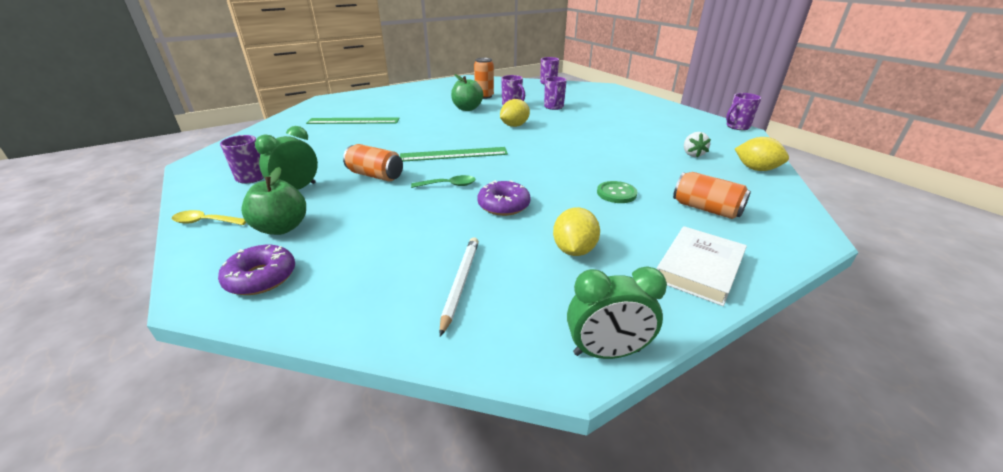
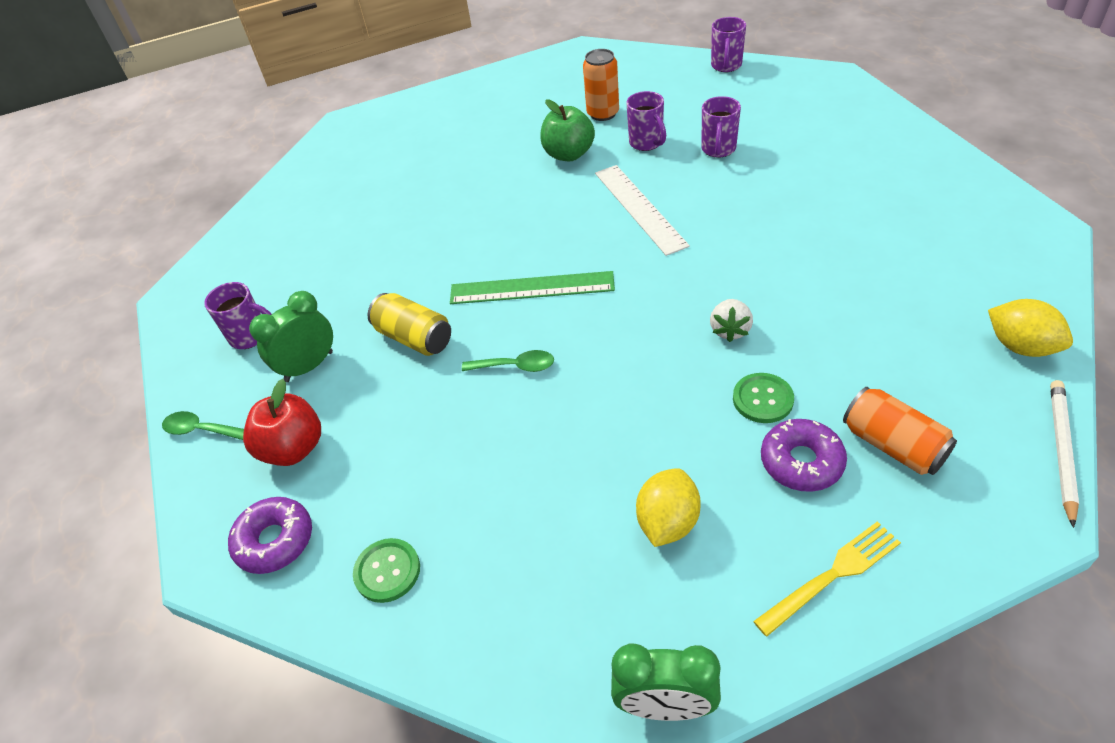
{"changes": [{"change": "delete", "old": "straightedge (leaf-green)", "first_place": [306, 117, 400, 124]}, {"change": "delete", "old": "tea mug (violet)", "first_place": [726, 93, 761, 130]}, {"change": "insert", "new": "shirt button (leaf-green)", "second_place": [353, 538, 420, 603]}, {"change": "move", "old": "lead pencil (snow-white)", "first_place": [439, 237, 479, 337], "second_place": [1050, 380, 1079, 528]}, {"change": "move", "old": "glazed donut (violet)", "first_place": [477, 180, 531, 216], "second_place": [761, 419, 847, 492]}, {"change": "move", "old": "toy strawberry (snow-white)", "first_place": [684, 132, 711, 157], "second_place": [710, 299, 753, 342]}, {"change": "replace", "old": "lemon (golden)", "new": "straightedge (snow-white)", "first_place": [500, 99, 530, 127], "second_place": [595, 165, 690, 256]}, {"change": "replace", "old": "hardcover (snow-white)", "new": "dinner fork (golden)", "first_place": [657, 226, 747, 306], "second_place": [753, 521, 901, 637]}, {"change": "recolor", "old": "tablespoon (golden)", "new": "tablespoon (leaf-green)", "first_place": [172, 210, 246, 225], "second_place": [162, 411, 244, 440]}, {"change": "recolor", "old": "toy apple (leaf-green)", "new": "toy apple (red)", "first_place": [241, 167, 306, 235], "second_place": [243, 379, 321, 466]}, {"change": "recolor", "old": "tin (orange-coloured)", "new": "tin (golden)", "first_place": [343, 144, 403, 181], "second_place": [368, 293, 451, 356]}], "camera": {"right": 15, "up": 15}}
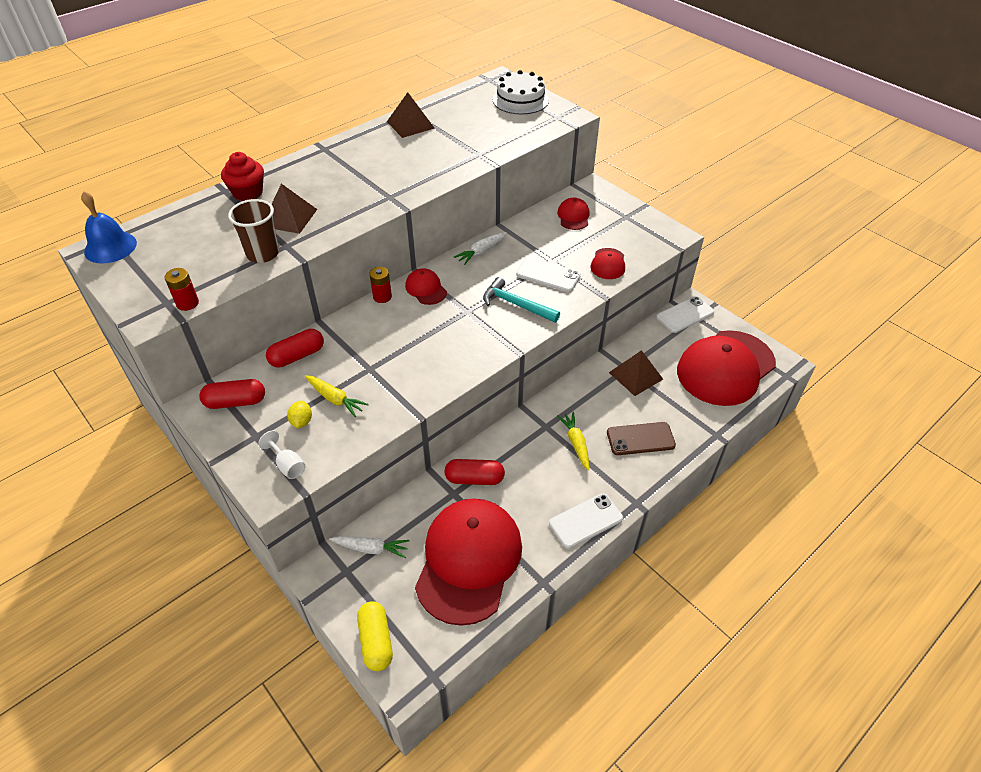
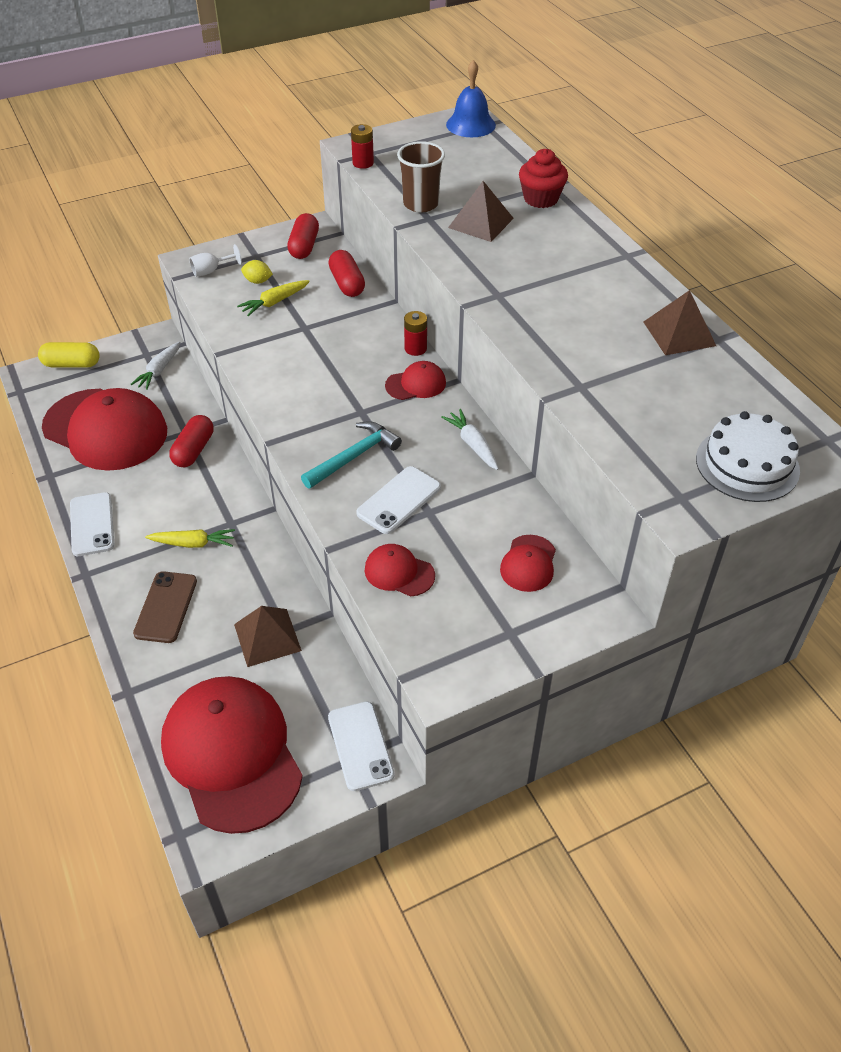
{"changes": [{"change": "rotate", "old": "baseball cap (red)", "first_place": [557, 198, 590, 230], "second_place": [500, 535, 556, 592], "degrees": 90}], "camera": {"right": 105, "up": 0}}
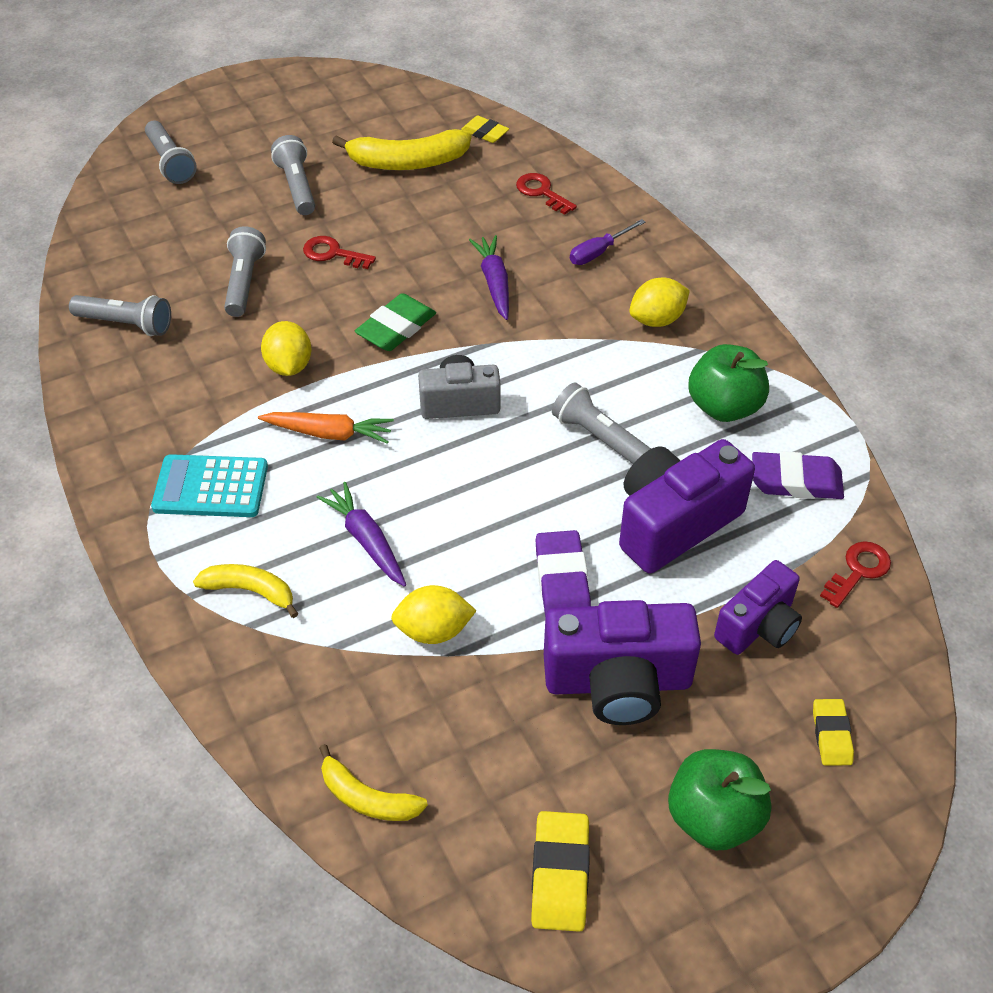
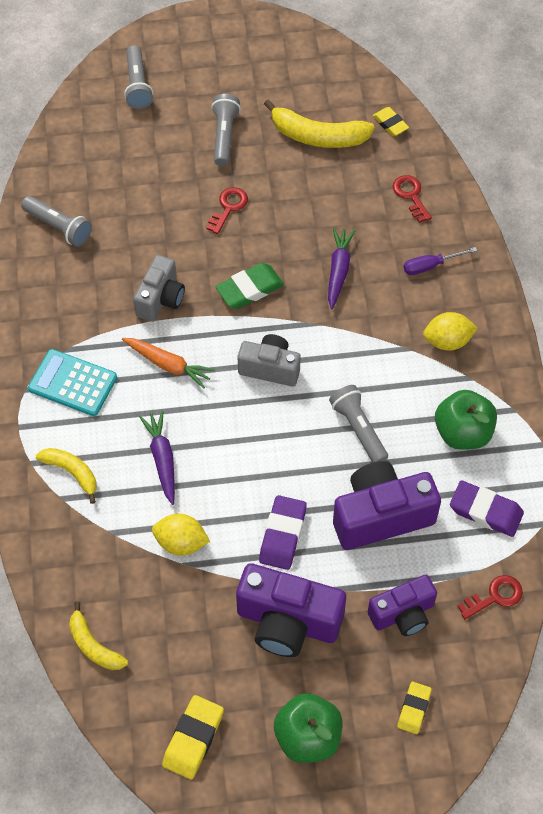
{"changes": [{"change": "delete", "old": "torch (gray)", "first_place": [224, 226, 266, 317]}, {"change": "replace", "old": "lemon (golden)", "new": "camera (gray)", "first_place": [261, 321, 312, 376], "second_place": [133, 255, 185, 322]}, {"change": "rotate", "old": "latchkey (red)", "first_place": [303, 236, 376, 269], "second_place": [206, 187, 248, 234], "degrees": 75}], "camera": {"right": 20, "up": 10}}
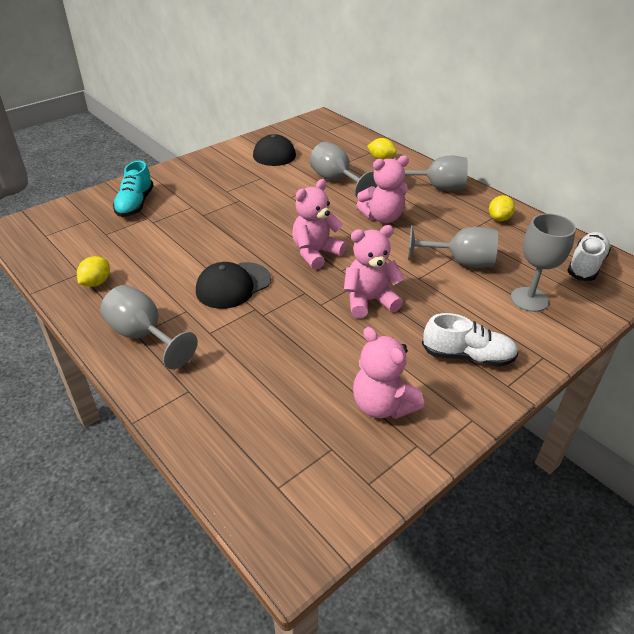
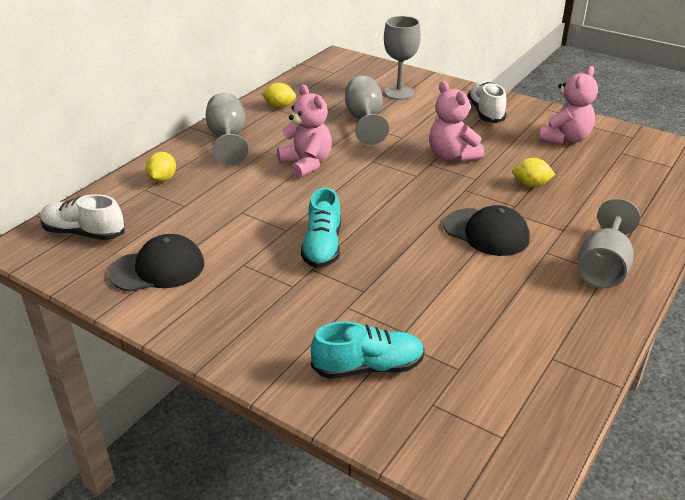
{"changes": [{"change": "delete", "old": "teddy bear (pink)", "first_place": [292, 179, 346, 270]}, {"change": "delete", "old": "goblet (gray)", "first_place": [310, 142, 377, 198]}, {"change": "insert", "new": "lace-up shoe (aqua)", "second_place": [301, 187, 341, 268]}, {"change": "move", "old": "lemon (golden)", "first_place": [77, 256, 110, 287], "second_place": [512, 158, 556, 187]}, {"change": "move", "old": "lace-up shoe (snow-white)", "first_place": [567, 232, 611, 281], "second_place": [40, 194, 125, 240]}], "camera": {"right": -105, "up": -5}}
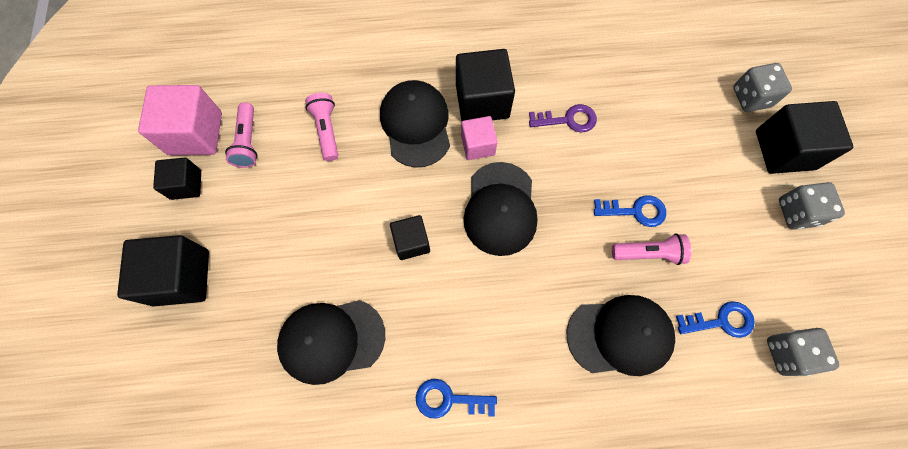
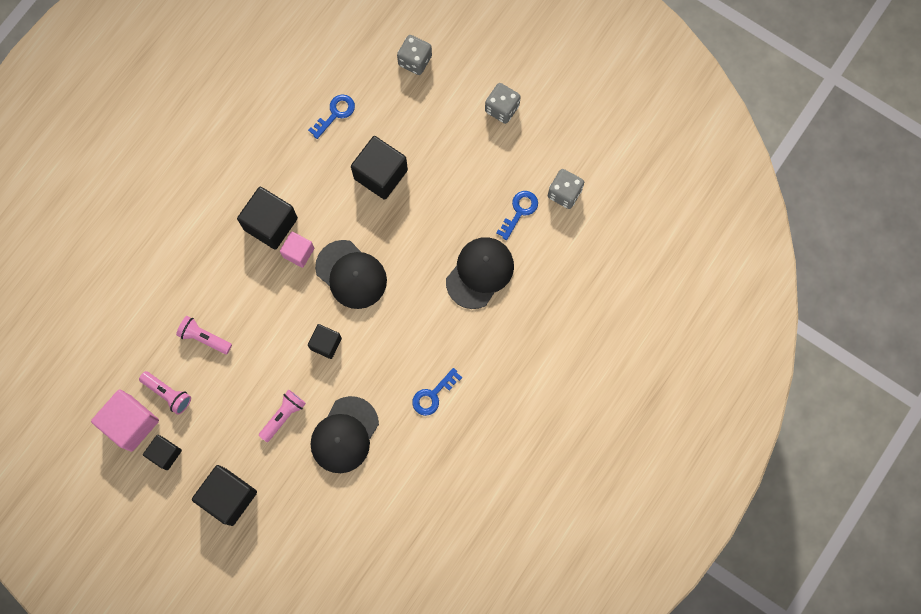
{"changes": [{"change": "delete", "old": "baseball cap (black)", "first_place": [380, 80, 450, 167]}, {"change": "delete", "old": "latchkey (violet)", "first_place": [529, 104, 597, 132]}, {"change": "move", "old": "latchkey (blue)", "first_place": [594, 195, 666, 227], "second_place": [308, 94, 355, 139]}, {"change": "move", "old": "torch (pink)", "first_place": [612, 233, 691, 265], "second_place": [259, 390, 306, 442]}, {"change": "move", "old": "cube (black)", "first_place": [756, 101, 853, 174], "second_place": [351, 136, 408, 200]}], "camera": {"right": -50, "up": 5}}
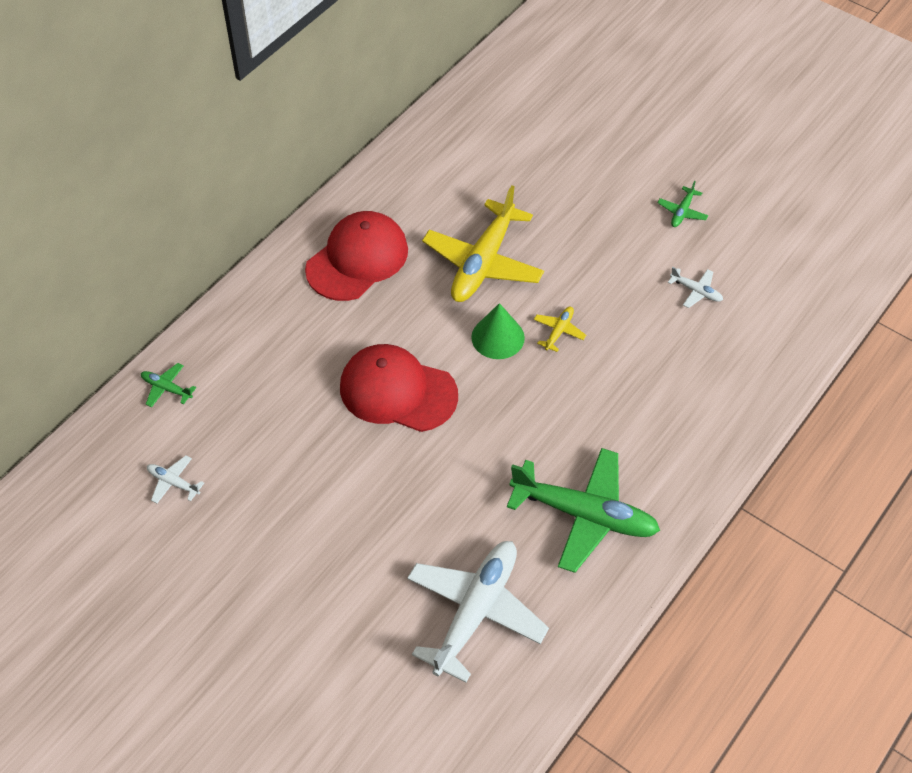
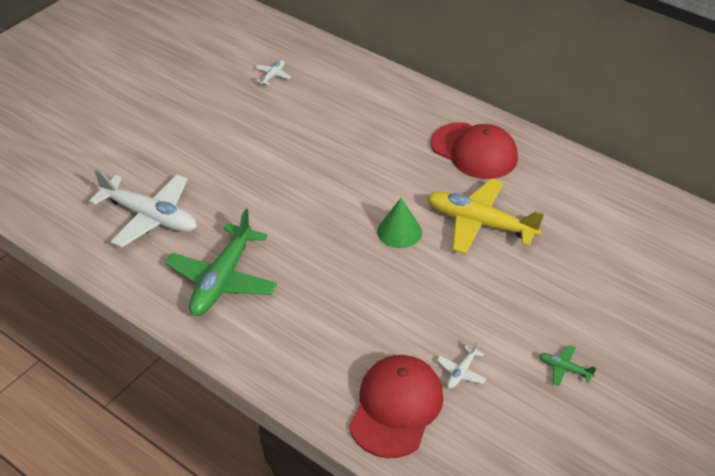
{"changes": [{"change": "delete", "old": "toy plane (leaf-green)", "first_place": [141, 363, 196, 407]}, {"change": "delete", "old": "toy plane (golden)", "first_place": [534, 307, 586, 352]}, {"change": "move", "old": "baseball cap (red)", "first_place": [340, 344, 458, 432], "second_place": [349, 355, 444, 458]}], "camera": {"right": 90, "up": -10}}
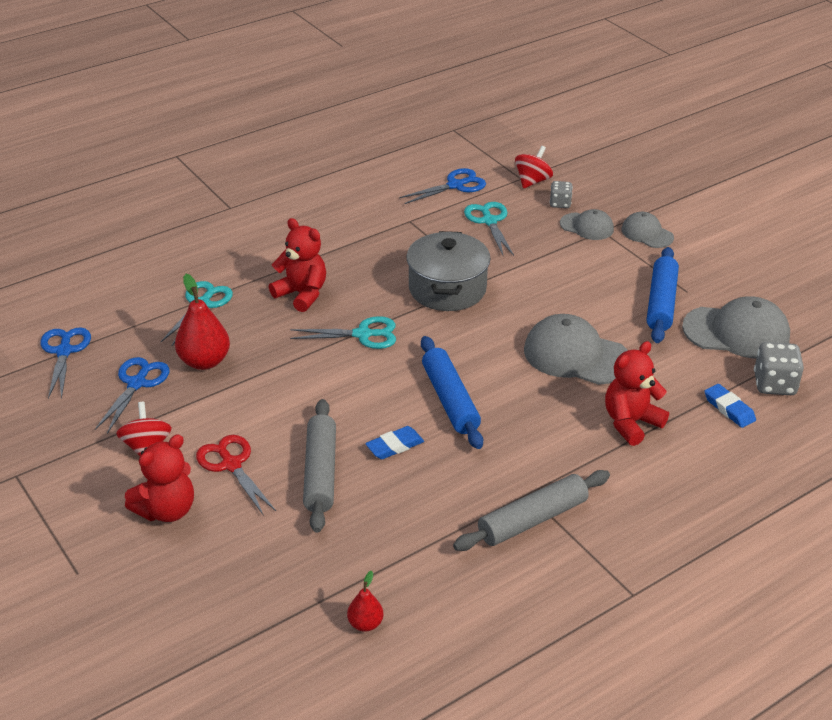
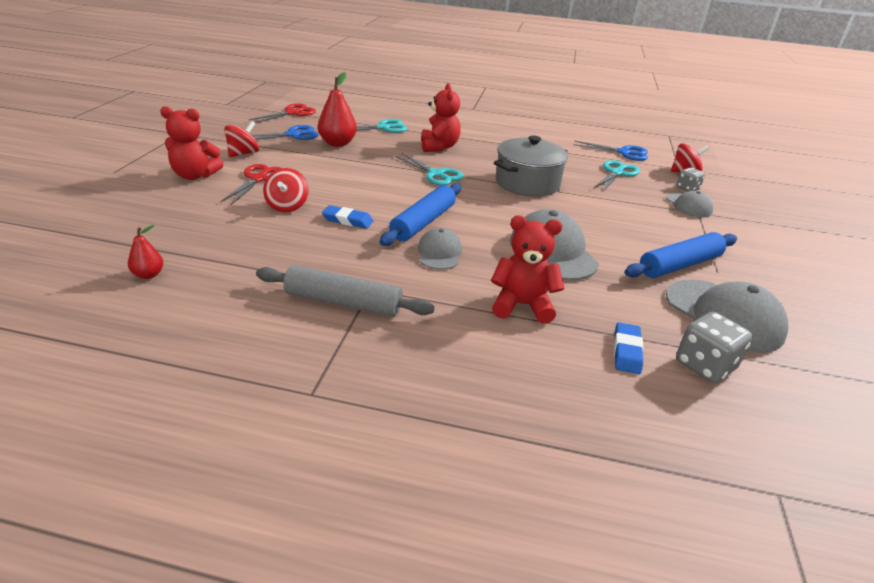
{"changes": [{"change": "move", "old": "baseball cap (gray)", "first_place": [621, 212, 674, 248], "second_place": [418, 228, 462, 270]}, {"change": "replace", "old": "pastry roller (gray)", "new": "toy top (red)", "first_place": [303, 399, 336, 533], "second_place": [263, 168, 309, 212]}, {"change": "recolor", "old": "shears (blue)", "new": "shears (red)", "first_place": [41, 327, 91, 399], "second_place": [249, 103, 316, 123]}], "camera": {"right": 45, "up": -5}}
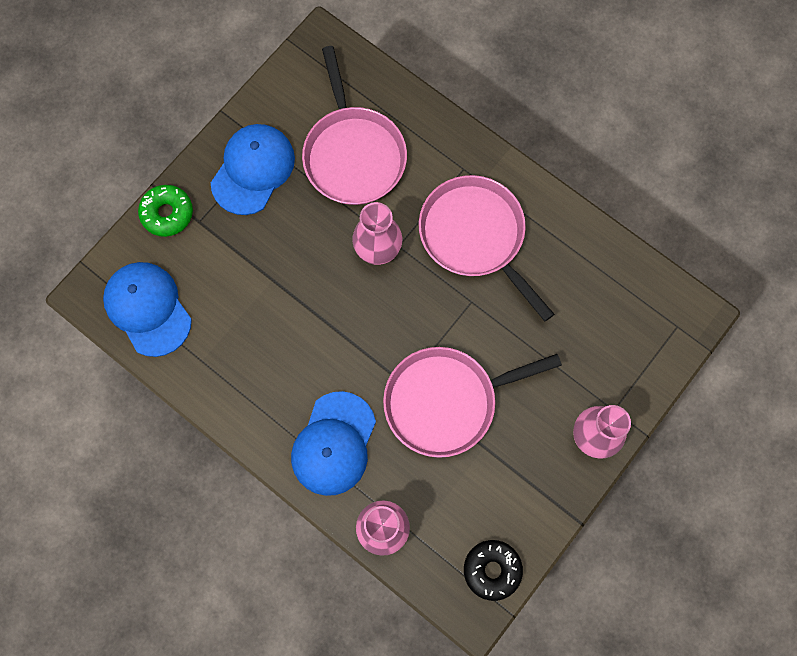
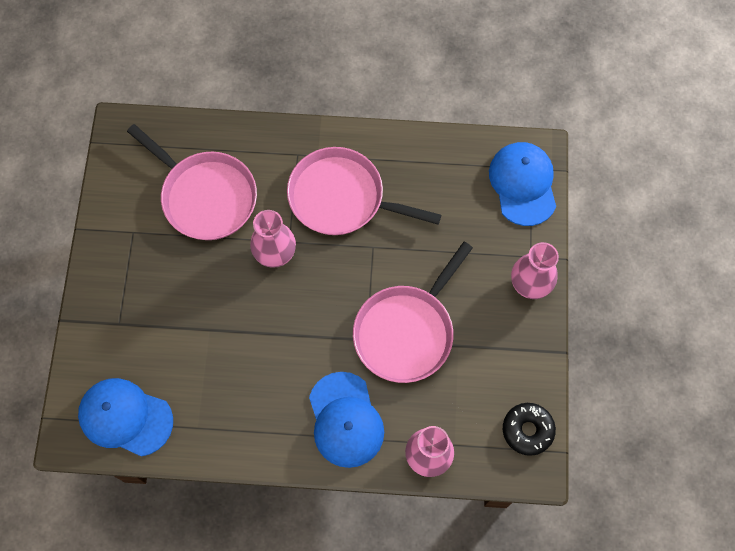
{"changes": [{"change": "delete", "old": "glazed donut (leaf-green)", "first_place": [138, 185, 193, 237]}, {"change": "move", "old": "baseball cap (blue)", "first_place": [211, 124, 295, 215], "second_place": [489, 142, 556, 226]}], "camera": {"right": -35, "up": -5}}
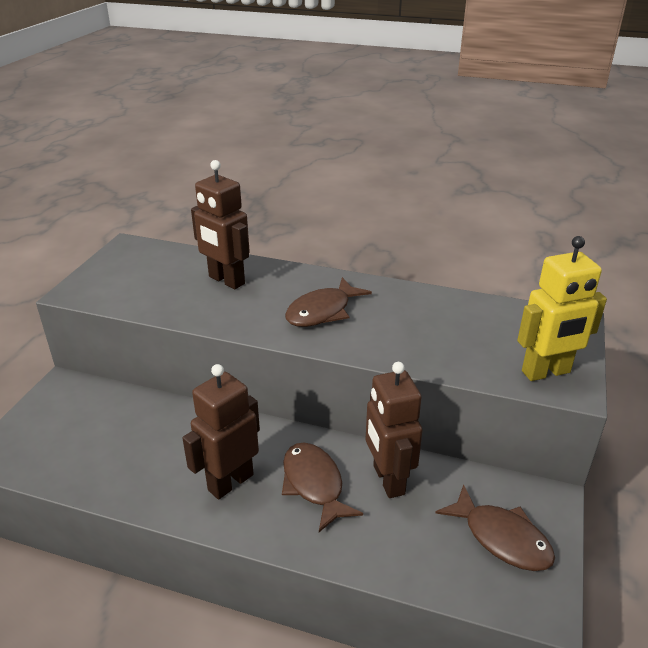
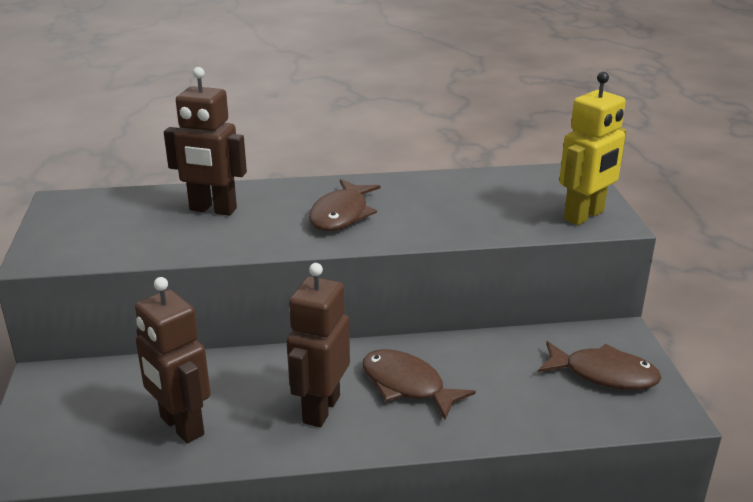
{"changes": [{"change": "move", "old": "toy robot (brown)", "first_place": [366, 362, 423, 498], "second_place": [135, 277, 211, 443]}], "camera": {"right": -25, "up": -5}}
